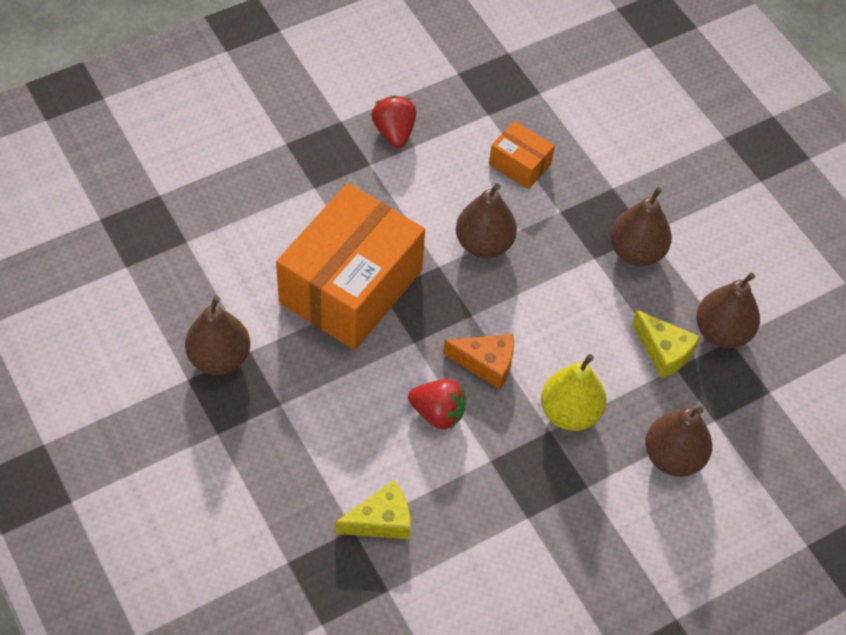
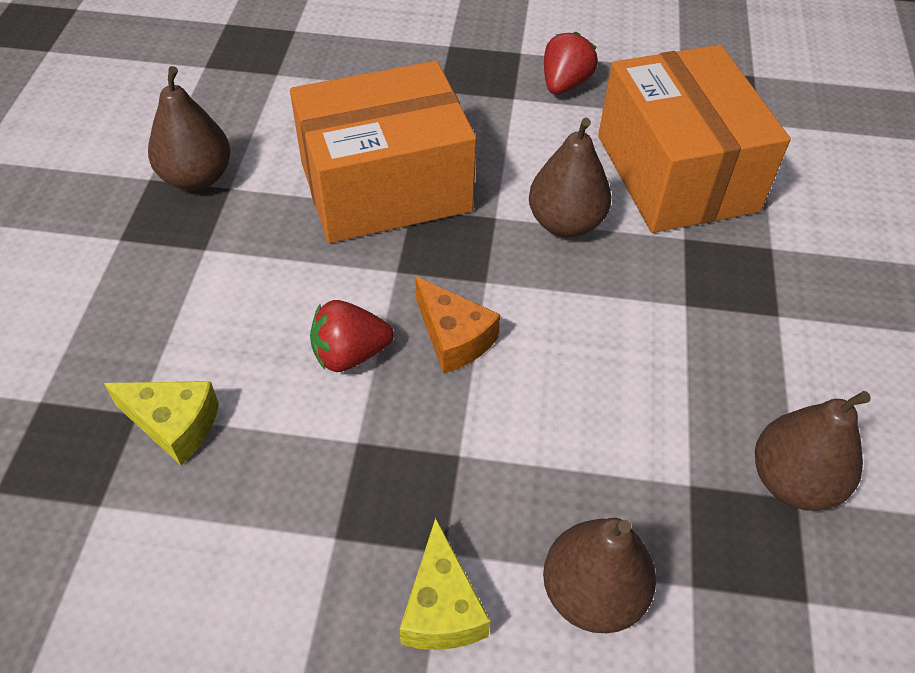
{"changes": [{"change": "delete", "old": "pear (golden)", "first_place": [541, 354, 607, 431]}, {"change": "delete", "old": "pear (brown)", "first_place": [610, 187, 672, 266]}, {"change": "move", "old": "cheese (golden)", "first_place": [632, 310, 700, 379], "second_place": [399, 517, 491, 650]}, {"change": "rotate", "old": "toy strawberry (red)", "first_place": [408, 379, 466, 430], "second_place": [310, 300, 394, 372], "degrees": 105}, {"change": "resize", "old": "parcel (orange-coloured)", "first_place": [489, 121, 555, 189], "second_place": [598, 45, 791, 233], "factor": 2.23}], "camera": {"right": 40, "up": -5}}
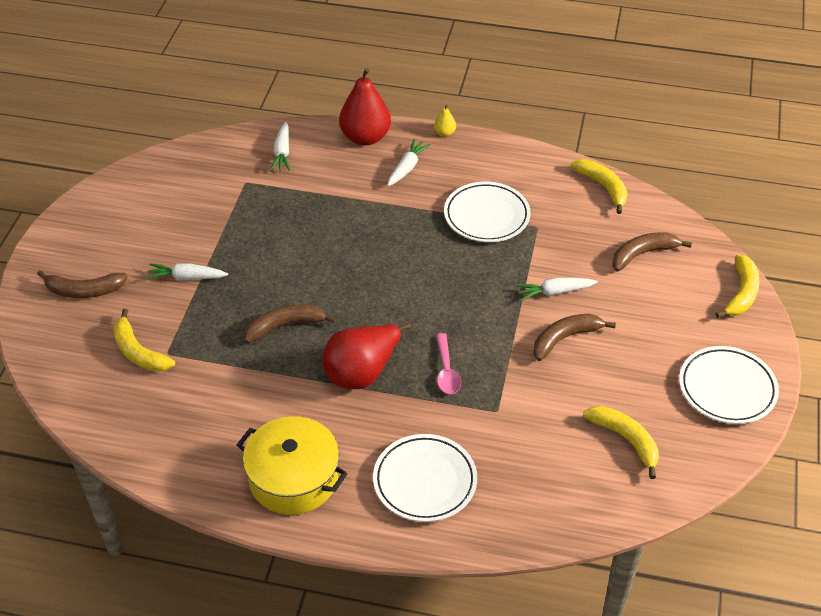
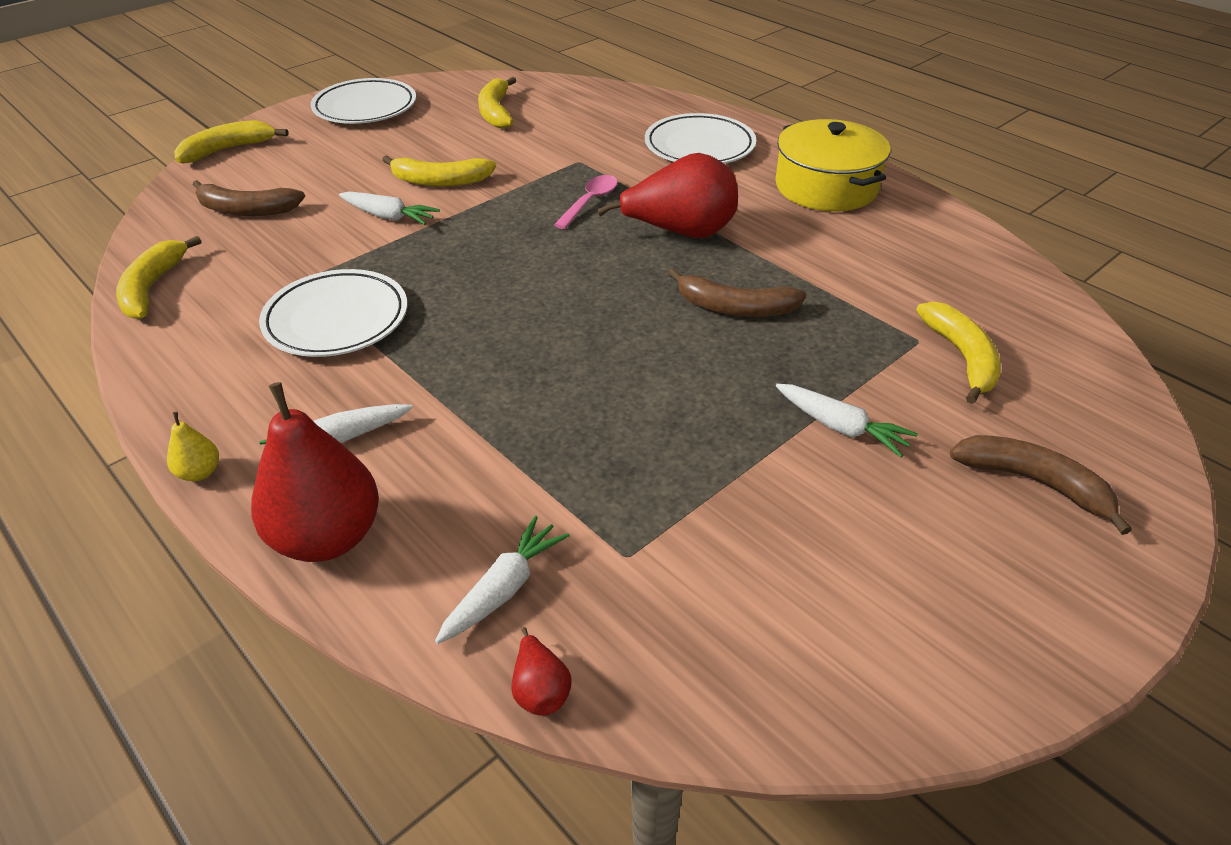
{"changes": [{"change": "insert", "new": "pear (red)", "second_place": [511, 627, 572, 716]}, {"change": "recolor", "old": "toy banana (brown)", "new": "toy banana (golden)", "first_place": [533, 314, 616, 361], "second_place": [382, 155, 496, 187]}], "camera": {"right": -145, "up": -5}}
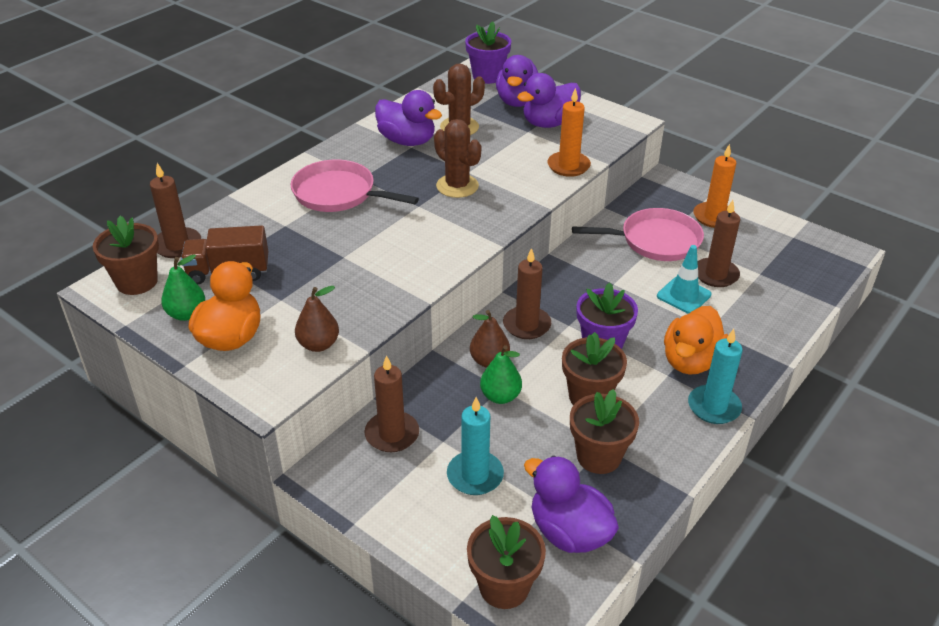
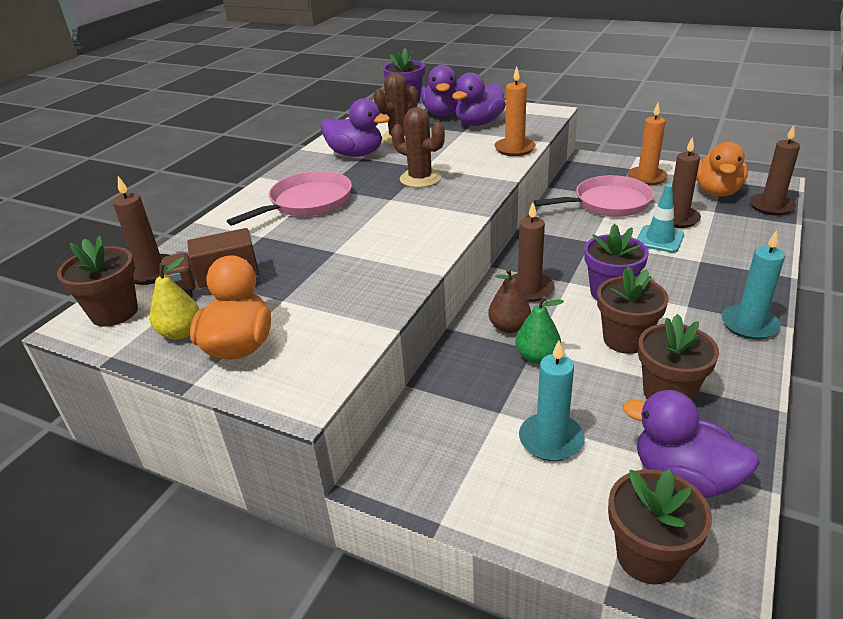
{"changes": [{"change": "delete", "old": "pear (brown)", "first_place": [295, 286, 339, 352]}, {"change": "move", "old": "wax candle (brown)", "first_place": [365, 355, 419, 452], "second_place": [749, 125, 800, 215]}, {"change": "move", "old": "rubber duck (orange-coloured)", "first_place": [664, 306, 728, 375], "second_place": [696, 142, 748, 197]}, {"change": "recolor", "old": "pear (leaf-green)", "new": "pear (golden)", "first_place": [161, 254, 205, 321], "second_place": [150, 257, 199, 339]}, {"change": "rotate", "old": "skillet (pink)", "first_place": [291, 160, 419, 212], "second_place": [227, 171, 352, 226], "degrees": 120}], "camera": {"right": -10, "up": -5}}
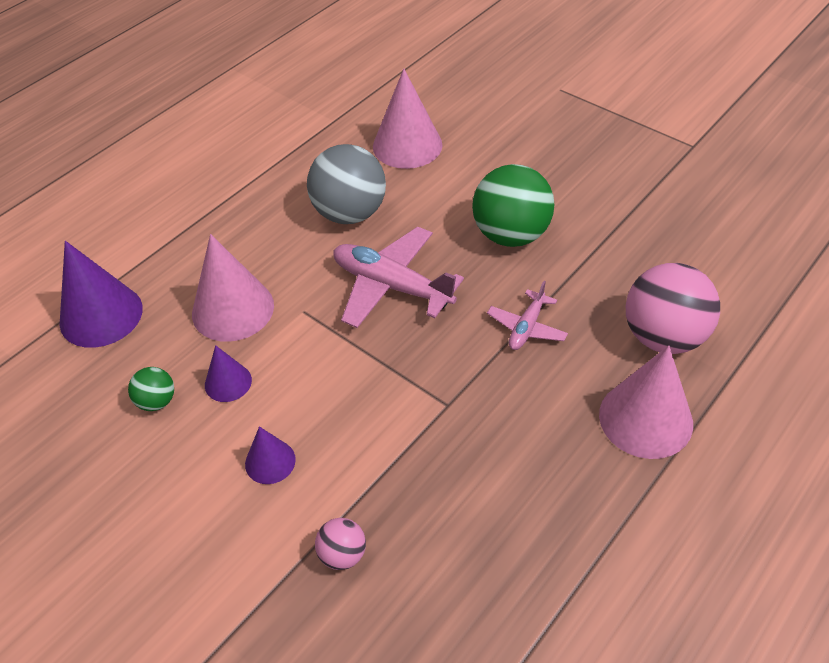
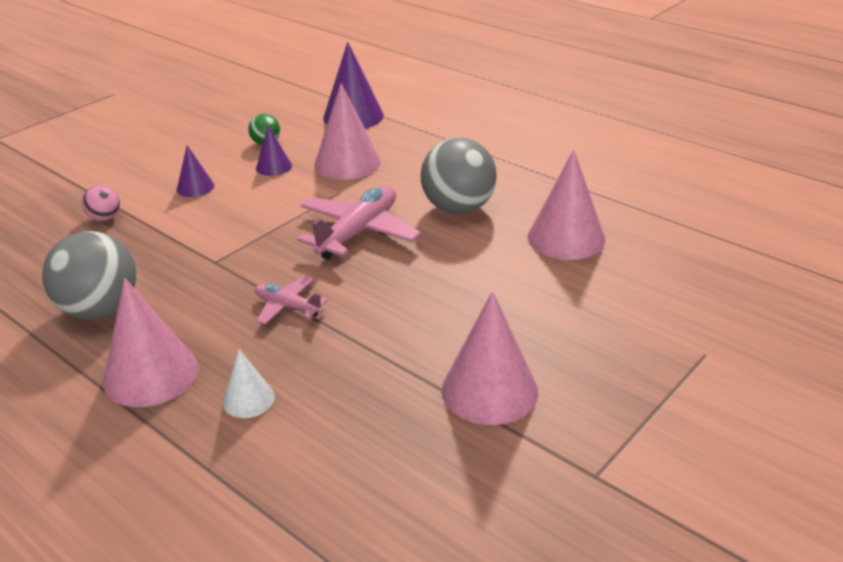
{"changes": [{"change": "delete", "old": "ball (leaf-green)", "first_place": [472, 164, 554, 247]}, {"change": "insert", "new": "ball (gray)", "second_place": [42, 231, 137, 320]}, {"change": "insert", "new": "solid cone (pink)", "second_place": [441, 291, 538, 425]}, {"change": "replace", "old": "ball (pink)", "new": "solid cone (snow-white)", "first_place": [626, 263, 720, 354], "second_place": [223, 349, 275, 418]}], "camera": {"right": 90, "up": -15}}
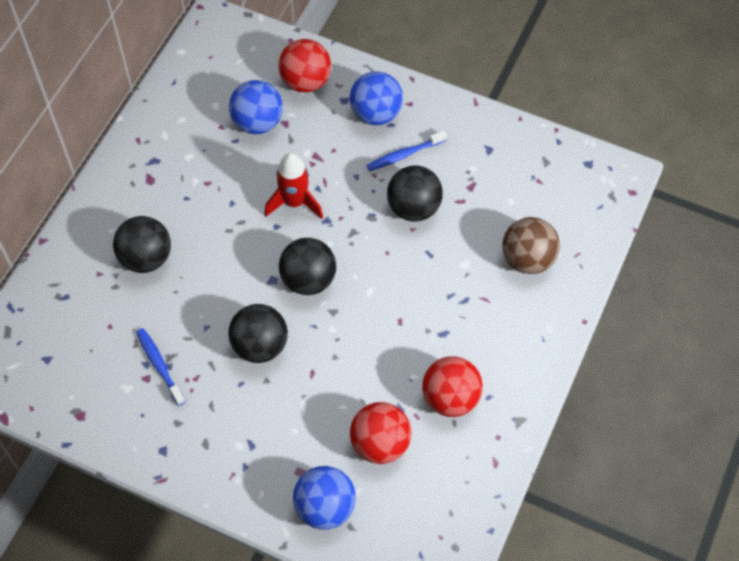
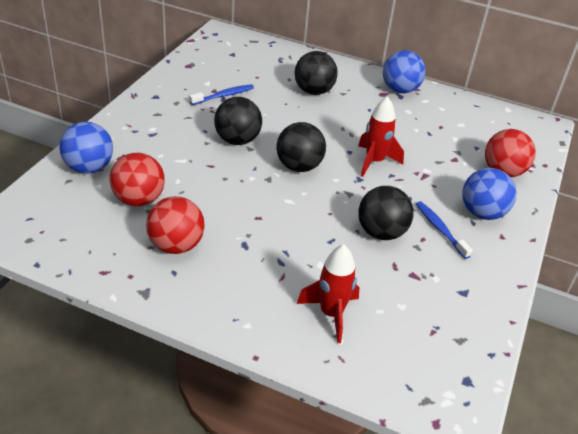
{"changes": [{"change": "move", "old": "ball (blue)", "first_place": [229, 80, 283, 134], "second_place": [383, 50, 426, 93]}, {"change": "replace", "old": "ball (brown)", "new": "rocket (red)", "first_place": [502, 217, 560, 274], "second_place": [297, 244, 360, 343]}], "camera": {"right": 85, "up": -20}}
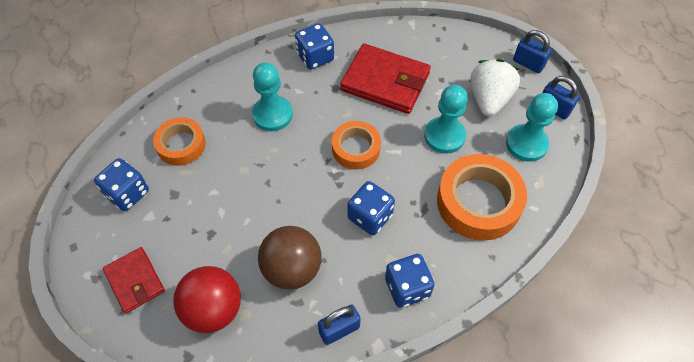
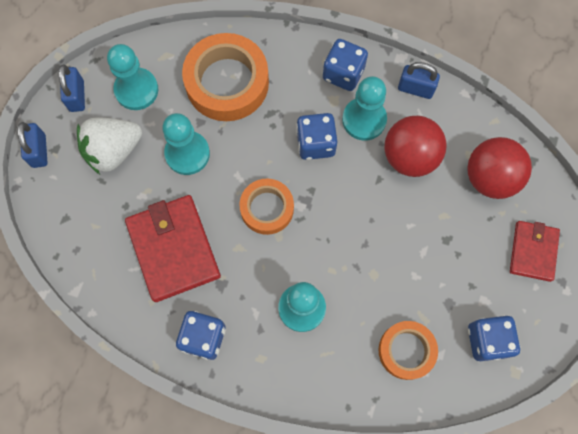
{"changes": [{"change": "insert", "new": "chess pawn (aqua)", "second_place": [342, 76, 387, 141]}, {"change": "recolor", "old": "ball (brown)", "new": "ball (red)", "first_place": [258, 226, 322, 290], "second_place": [385, 116, 446, 177]}], "camera": {"right": -135, "up": 15}}
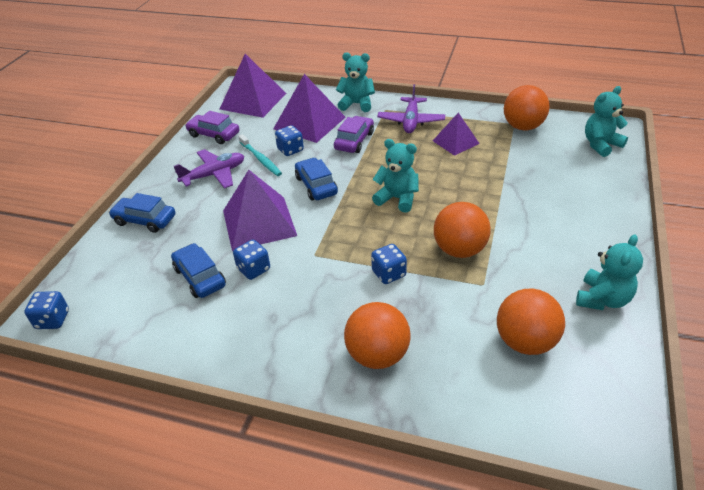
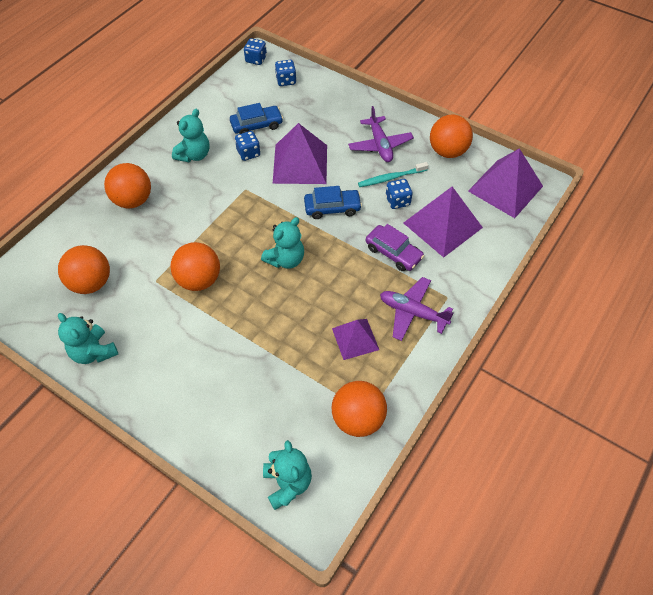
{"changes": [{"change": "delete", "old": "toy car (blue)", "first_place": [109, 193, 175, 233]}, {"change": "move", "old": "teddy bear (aqua)", "first_place": [336, 52, 375, 112], "second_place": [172, 109, 210, 162]}, {"change": "move", "old": "game die (blue)", "first_place": [371, 244, 407, 284], "second_place": [275, 60, 297, 86]}, {"change": "replace", "old": "toy car (violet)", "new": "ball (orange-coloured)", "first_place": [185, 111, 240, 144], "second_place": [430, 115, 473, 158]}], "camera": {"right": 105, "up": 15}}
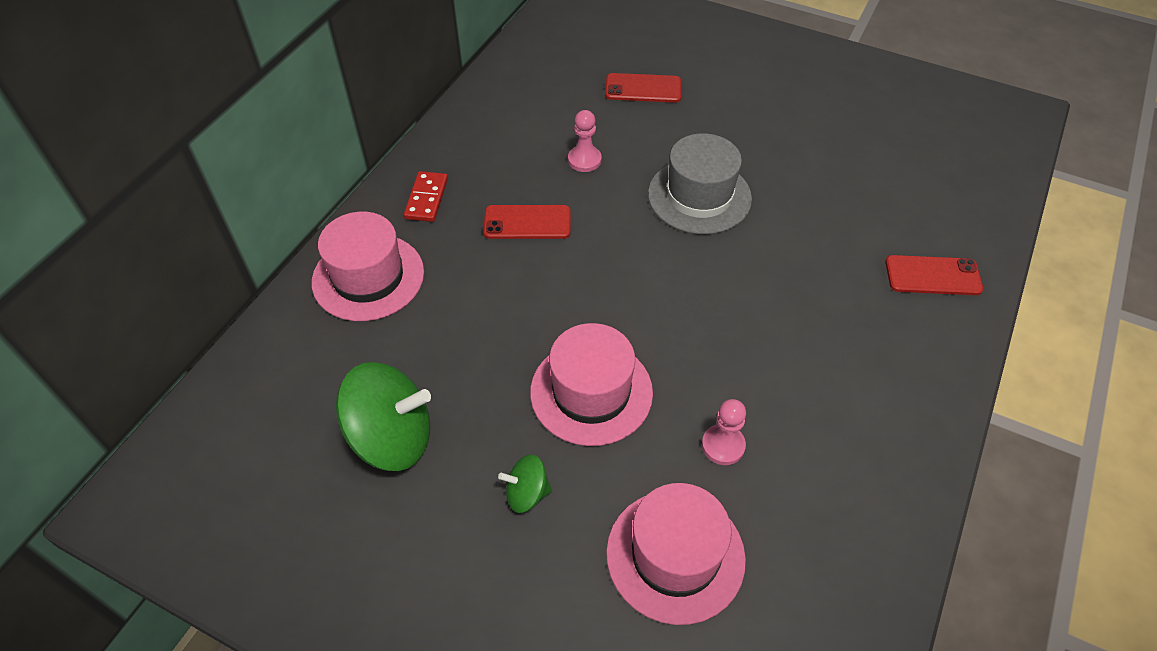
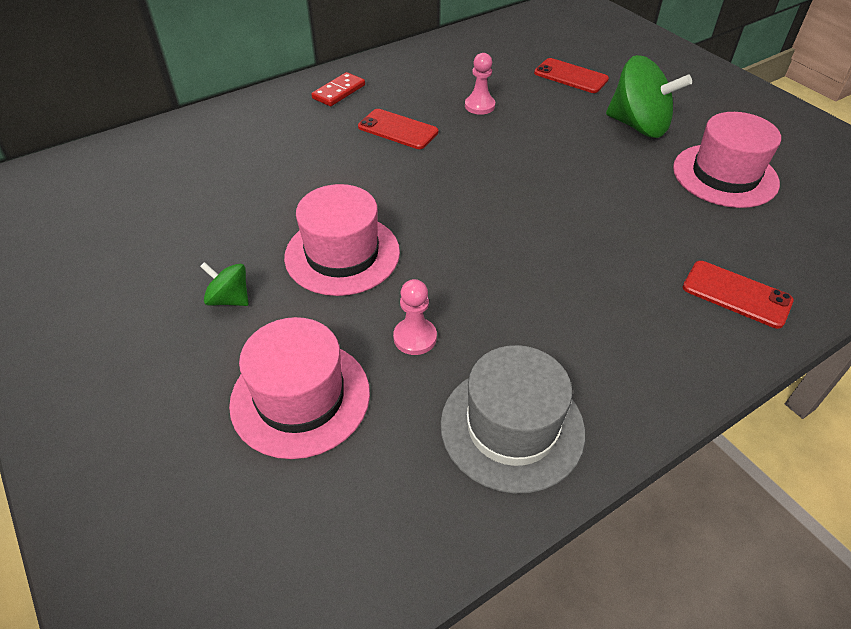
{"changes": [{"change": "move", "old": "tall hat (pink)", "first_place": [312, 212, 424, 321], "second_place": [673, 112, 781, 208]}, {"change": "move", "old": "toy top (leaf-green)", "first_place": [336, 362, 431, 471], "second_place": [606, 55, 692, 138]}, {"change": "move", "old": "tall hat (gray)", "first_place": [648, 133, 752, 234], "second_place": [440, 345, 585, 494]}], "camera": {"right": 30, "up": -5}}
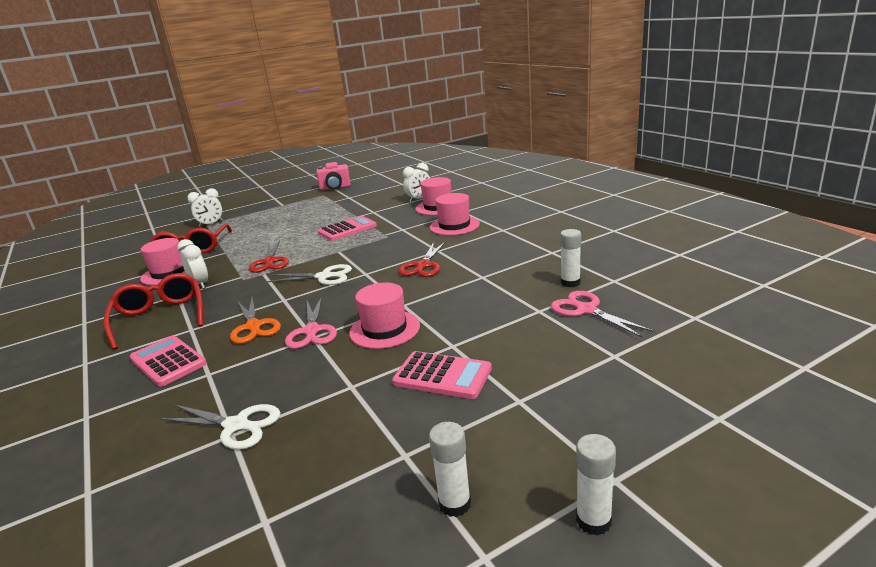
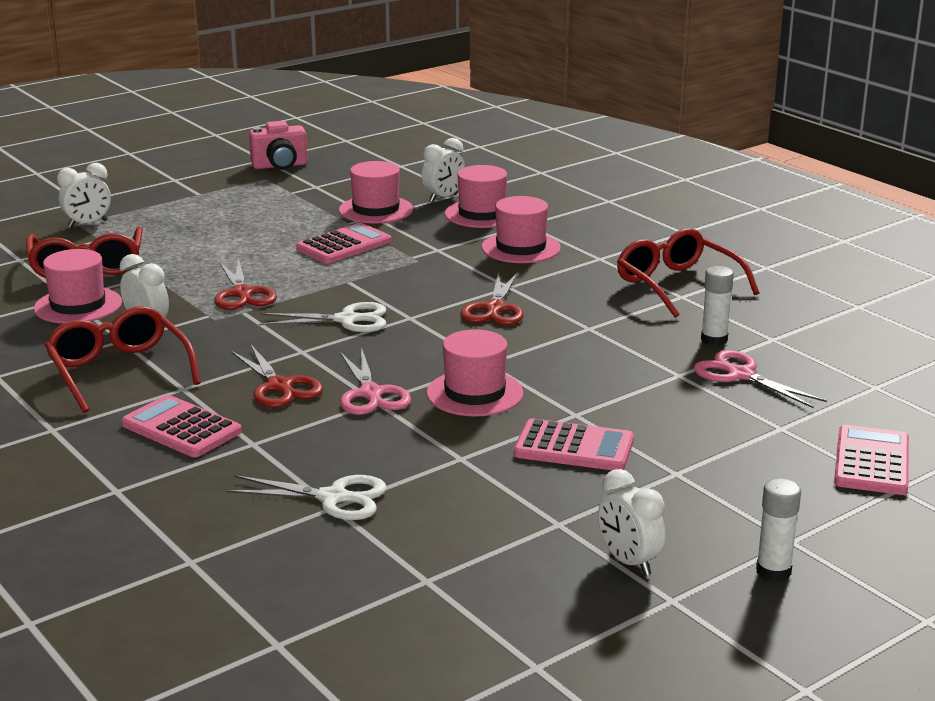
{"changes": [{"change": "insert", "new": "tall hat (pink)", "second_place": [339, 161, 413, 224]}, {"change": "insert", "new": "glasses (red)", "second_place": [617, 228, 759, 318]}, {"change": "insert", "new": "calculator (pink)", "second_place": [834, 425, 909, 495]}, {"change": "replace", "old": "stick of glue (snow-white)", "new": "alarm clock (snow-white)", "first_place": [429, 422, 471, 517], "second_place": [598, 469, 666, 576]}, {"change": "recolor", "old": "shears (orange-coloured)", "new": "shears (red)", "first_place": [230, 298, 281, 344], "second_place": [231, 345, 323, 408]}], "camera": {"right": -10, "up": 0}}
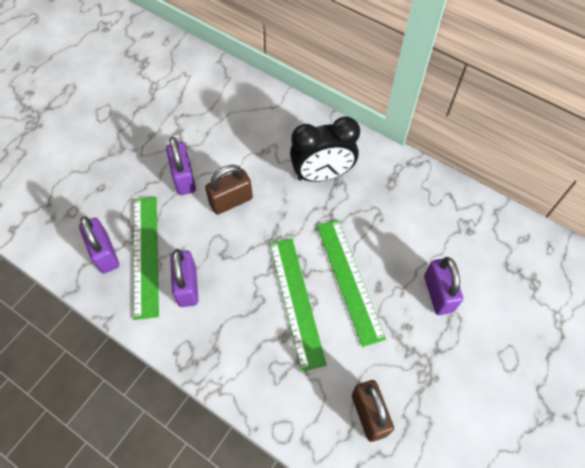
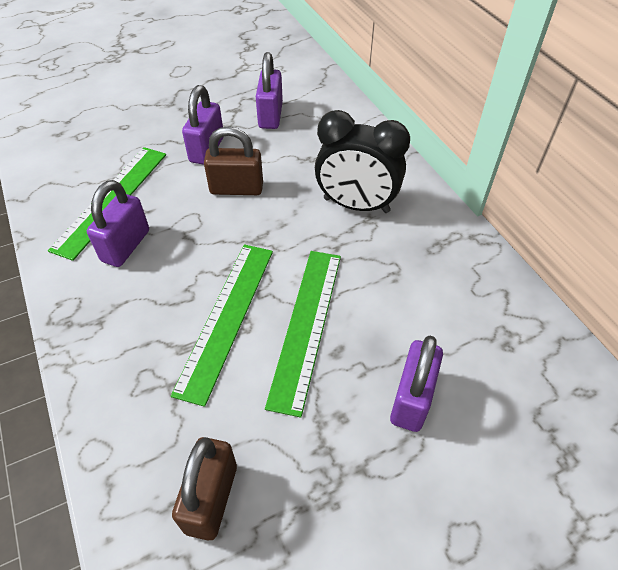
{"changes": [{"change": "move", "old": "small lock (violet)", "first_place": [79, 216, 119, 274], "second_place": [256, 52, 283, 129]}], "camera": {"right": 30, "up": -10}}
